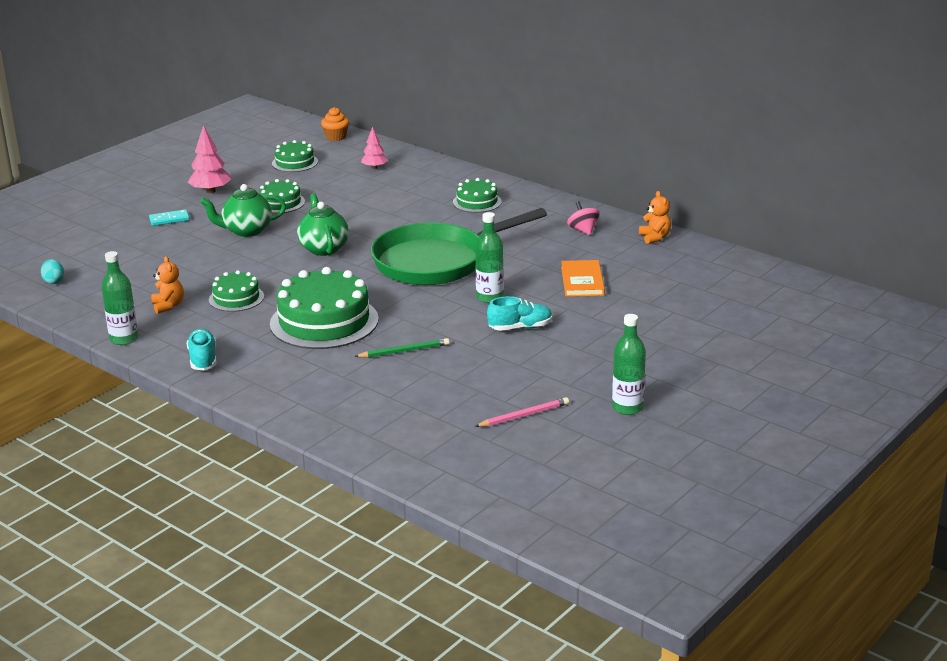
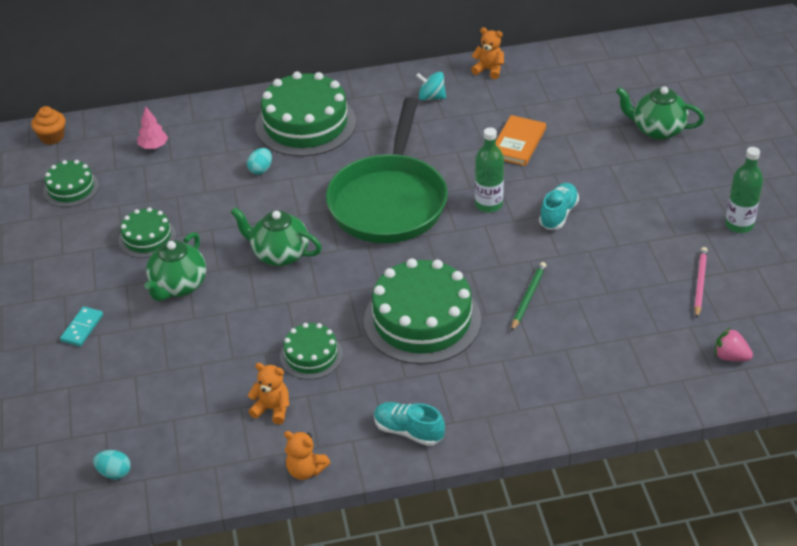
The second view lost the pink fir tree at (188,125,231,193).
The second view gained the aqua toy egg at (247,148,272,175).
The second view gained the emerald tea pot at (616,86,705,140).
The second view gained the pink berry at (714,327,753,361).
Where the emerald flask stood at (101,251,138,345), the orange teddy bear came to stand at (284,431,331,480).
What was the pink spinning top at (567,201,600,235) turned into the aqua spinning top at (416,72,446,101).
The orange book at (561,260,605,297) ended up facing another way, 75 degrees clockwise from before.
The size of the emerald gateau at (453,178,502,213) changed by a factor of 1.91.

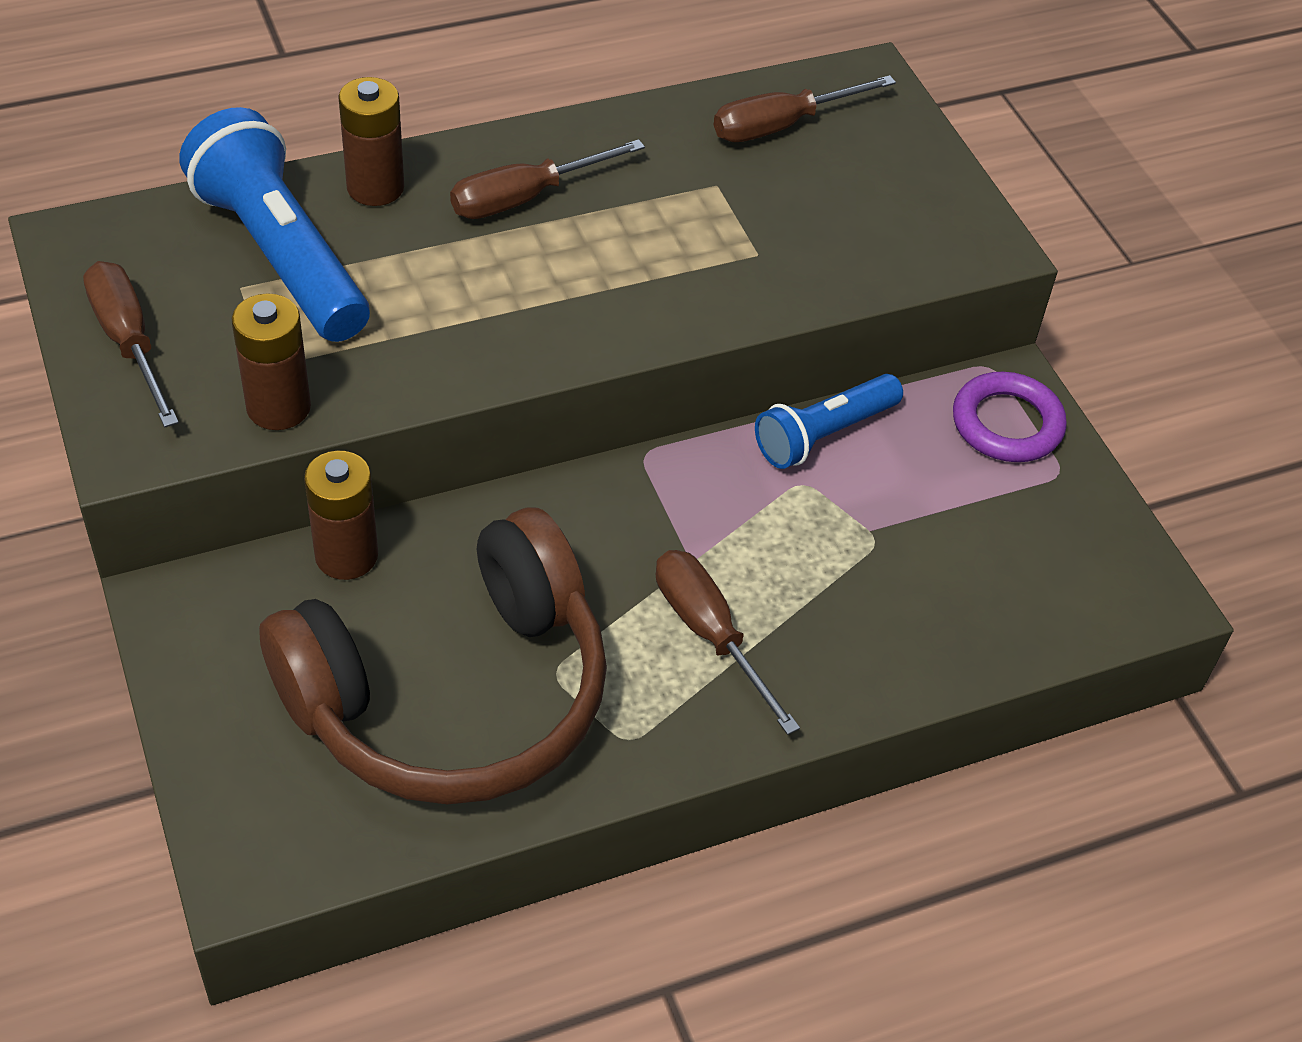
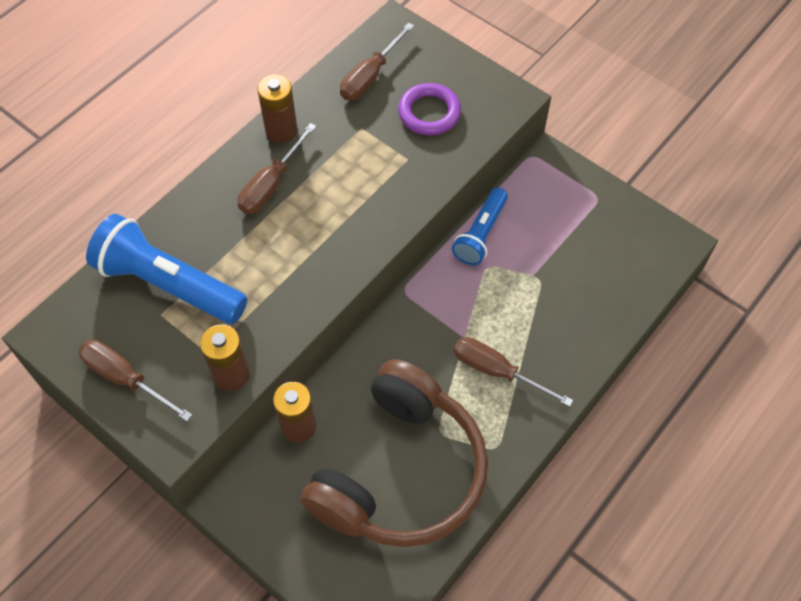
The russet battery ended up elsewhere, having gone from (338,77,404,206) to (257,75,298,143).
The violet torus ended up elsewhere, having gone from (953,372,1067,462) to (398,83,461,135).

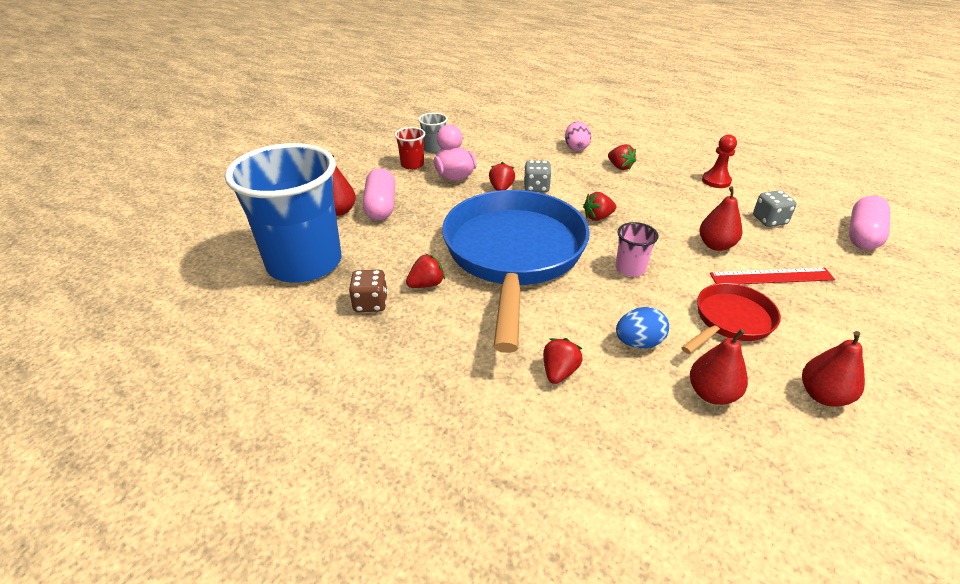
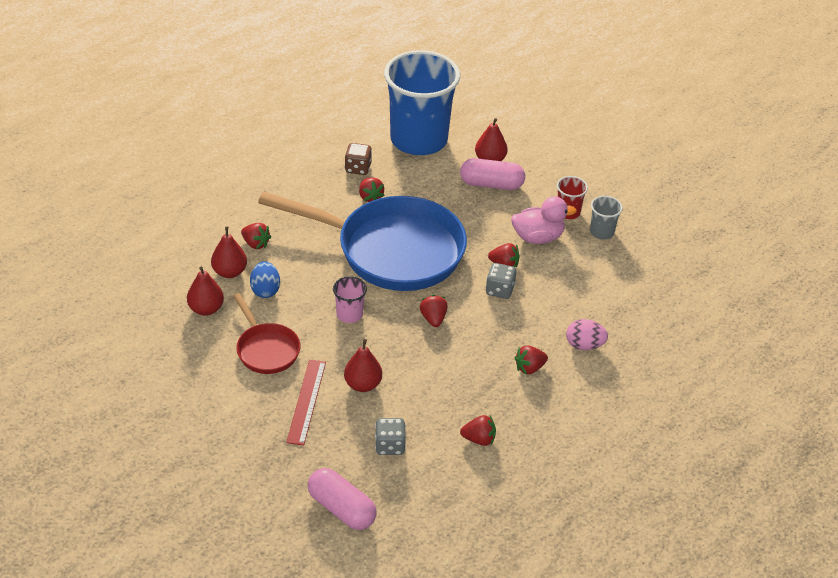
The red pear ended up elsewhere, having gone from (802,331,865,407) to (211,226,247,278).
Where the red pawn stood at (702,135,737,188), the red berry came to stand at (460,415,496,446).

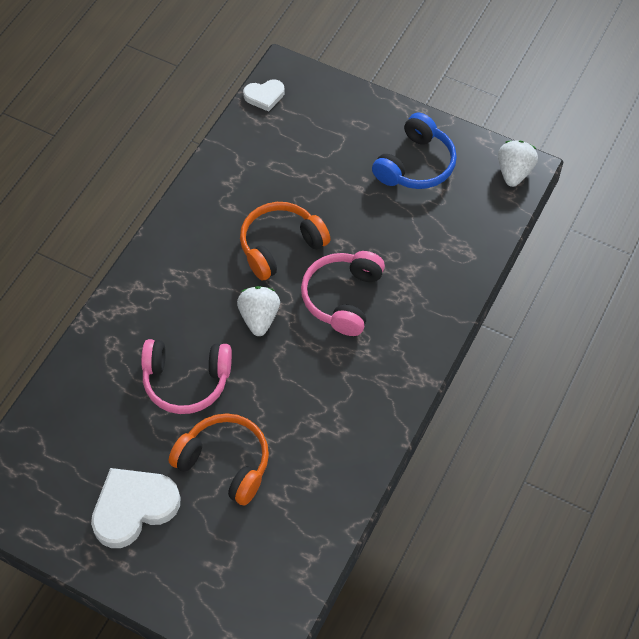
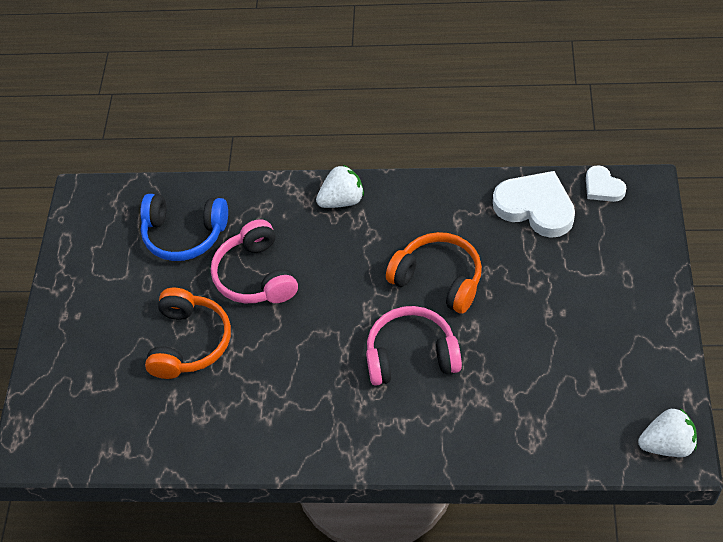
The white heart ended up elsewhere, having gone from (91,468,180,548) to (493,171,575,238).
The white berry ended up elsewhere, having gone from (237,286,280,336) to (316,165,364,208).
The blue headset ended up elsewhere, having gone from (372,113,457,189) to (140,194,228,261).

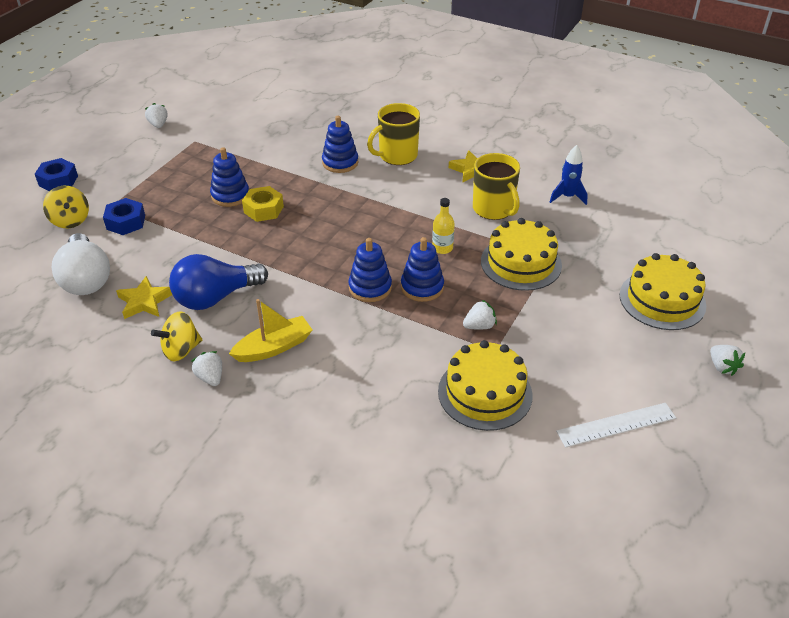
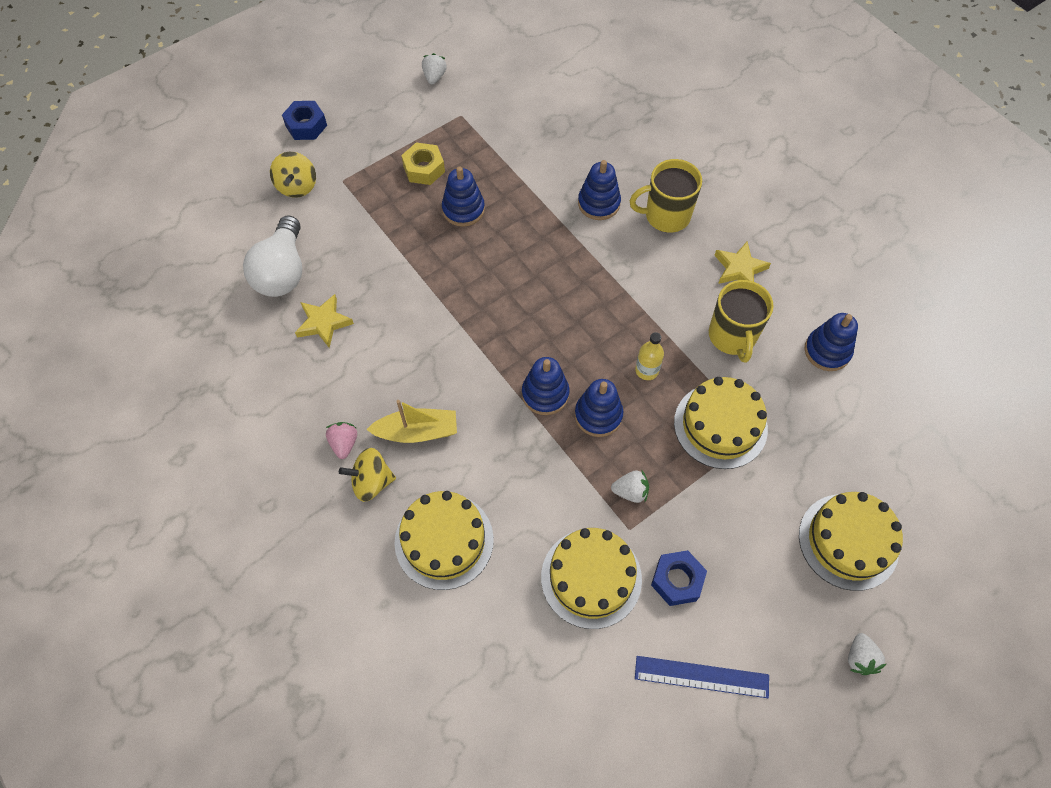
The second view lost the blue lightbulb at (169,254,268,310).
The second view gained the bright yellow gateau at (395,491,494,590).
The blue nut ended up elsewhere, having gone from (103,198,145,235) to (651,550,707,606).
The bright yellow spinning top ended up elsewhere, having gone from (151,311,202,361) to (339,448,396,502).
The bright yellow nut ended up elsewhere, having gone from (242,186,284,222) to (401,142,445,185).
Where the blue toy rocket stood at (550,145,588,205), the blue stacking toy came to stand at (805,313,858,371).
What was the white berry at (191,351,222,386) turned into the pink berry at (326,422,357,459).
What was the white measuring stick at (556,403,676,448) turned into the blue measuring stick at (635,656,769,698).

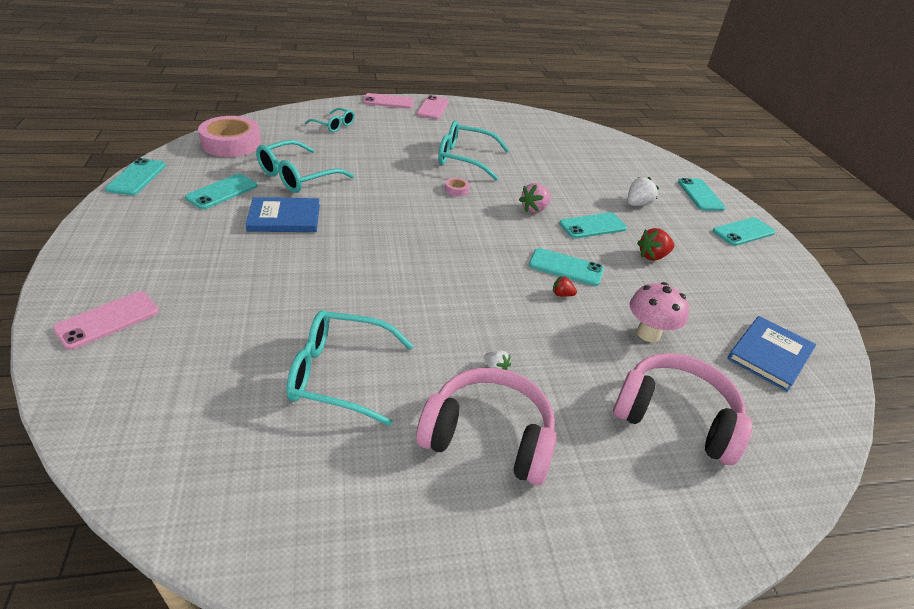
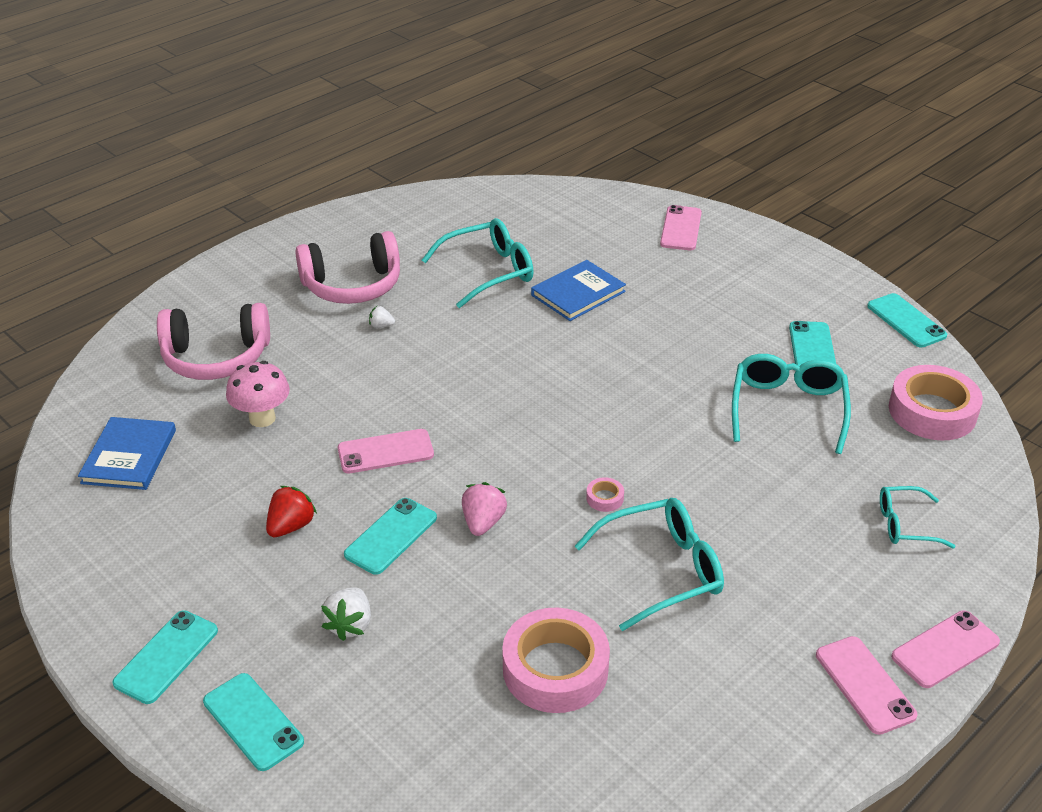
The second view lost the red berry at (553,276,577,297).
The second view gained the pink tape at (502,608,610,713).
The blue book ended up elsewhere, having gone from (245,197,320,232) to (531,260,626,321).
What was the aqua smartphone at (529,248,604,286) turned into the pink smartphone at (338,429,434,474).

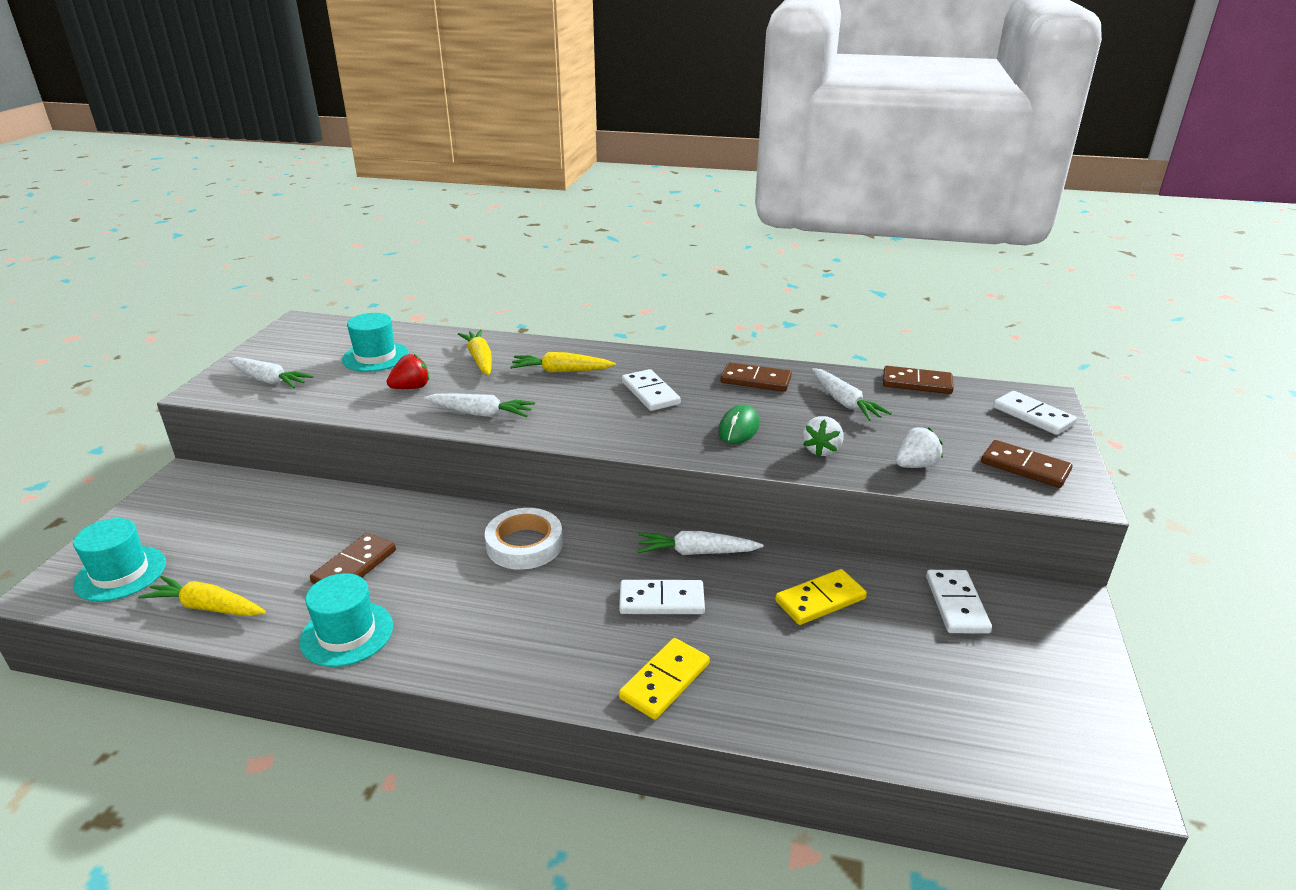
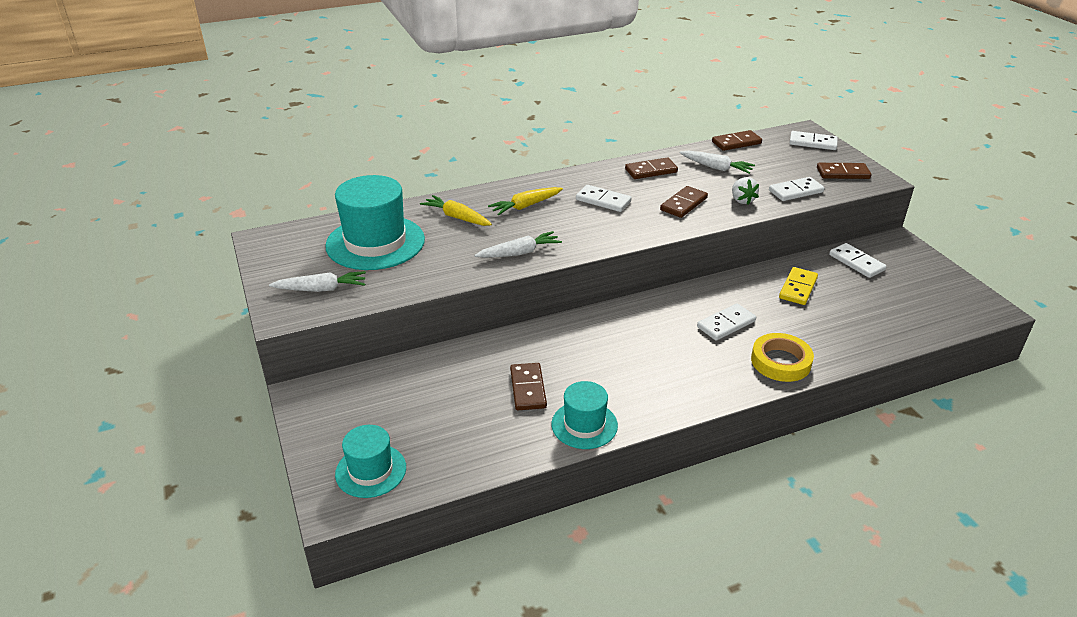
The second view lost the bright yellow toy carrot at (138,576,266,616).
The second view lost the red berry at (387,354,429,389).
The second view lost the white tape at (485,508,563,570).
The second view lost the white toy carrot at (638,531,764,555).
Where the bright yellow domino tile stood at (619,638,710,720), the bright yellow tape came to stand at (751,333,814,382).
Where the emerald mouse stood at (718,404,759,444), the russet domino tile came to stand at (660,186,708,218).
Where the white berry stood at (896,427,943,468), the white domino tile came to stand at (769,177,825,201).
The size of the aqua top hat at (342,313,409,372) changed by a factor of 1.75.

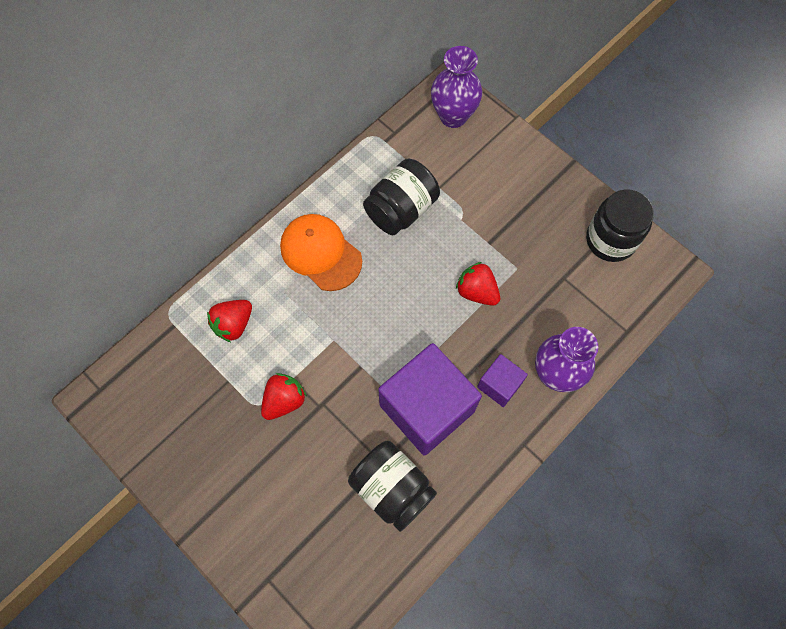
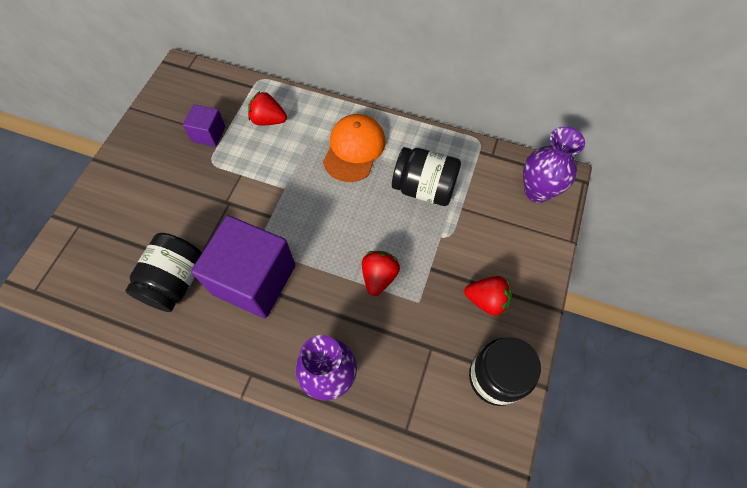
The red berry ended up elsewhere, having gone from (261,373,307,420) to (464,276,512,316).
The violet cube ended up elsewhere, having gone from (477,354,528,407) to (183,104,226,147).

